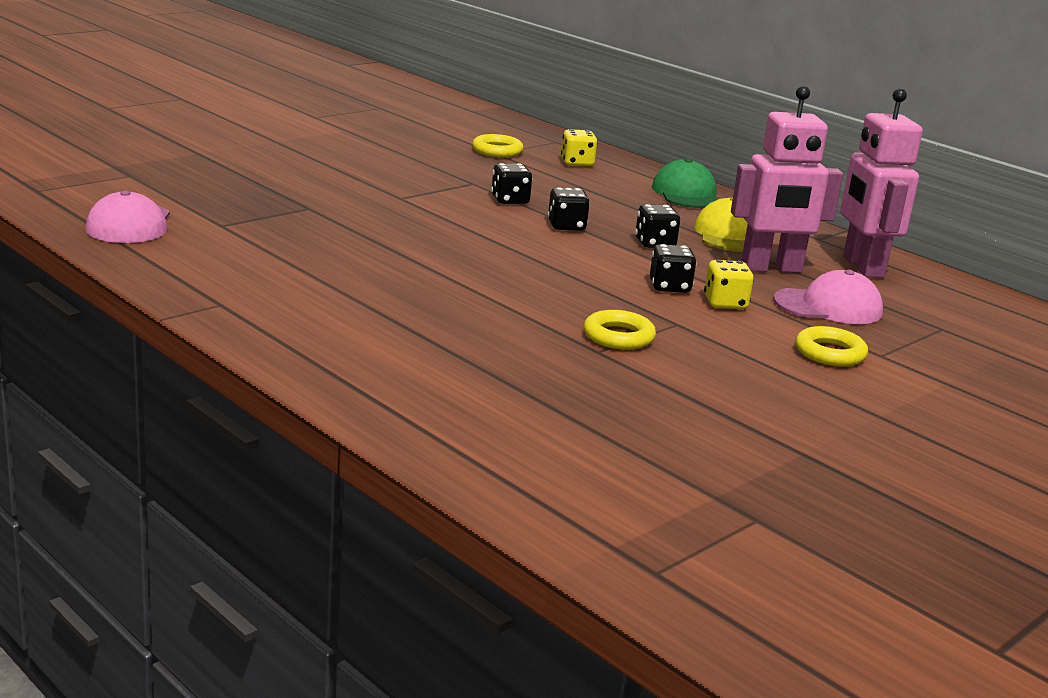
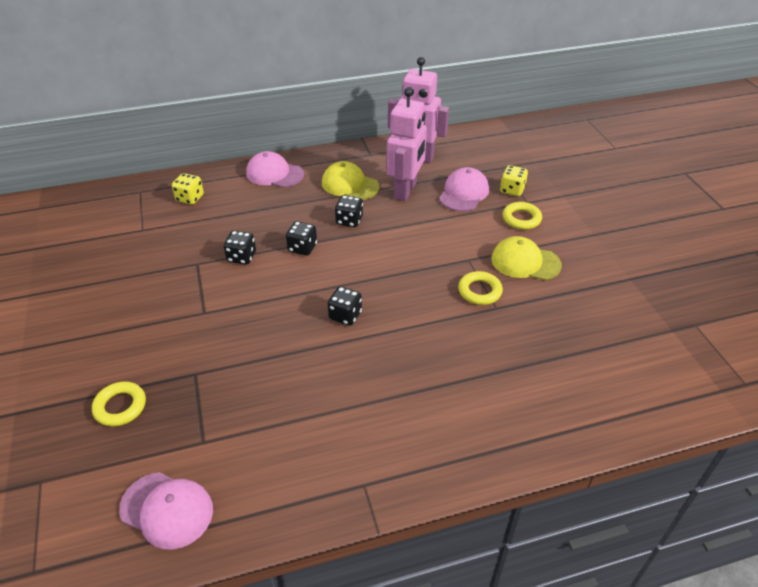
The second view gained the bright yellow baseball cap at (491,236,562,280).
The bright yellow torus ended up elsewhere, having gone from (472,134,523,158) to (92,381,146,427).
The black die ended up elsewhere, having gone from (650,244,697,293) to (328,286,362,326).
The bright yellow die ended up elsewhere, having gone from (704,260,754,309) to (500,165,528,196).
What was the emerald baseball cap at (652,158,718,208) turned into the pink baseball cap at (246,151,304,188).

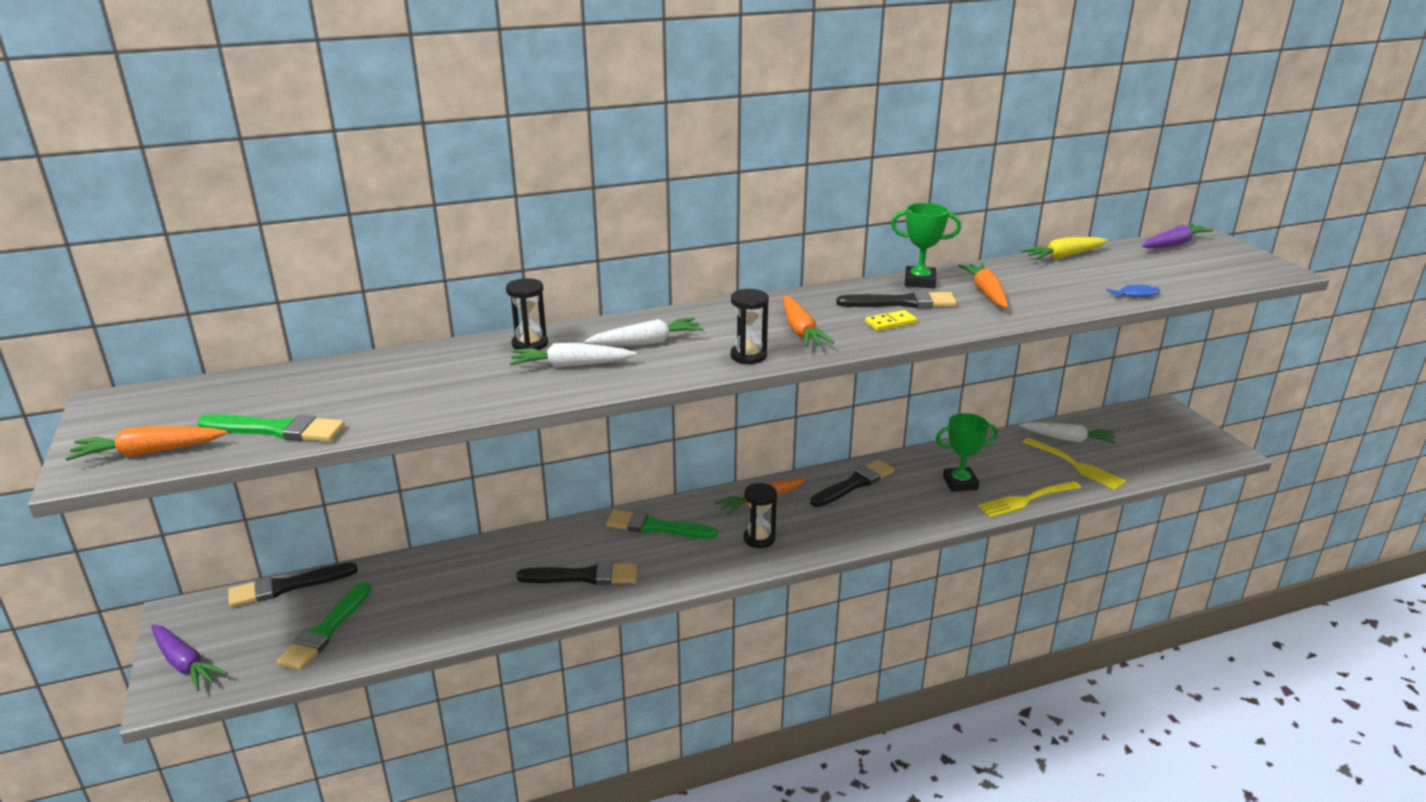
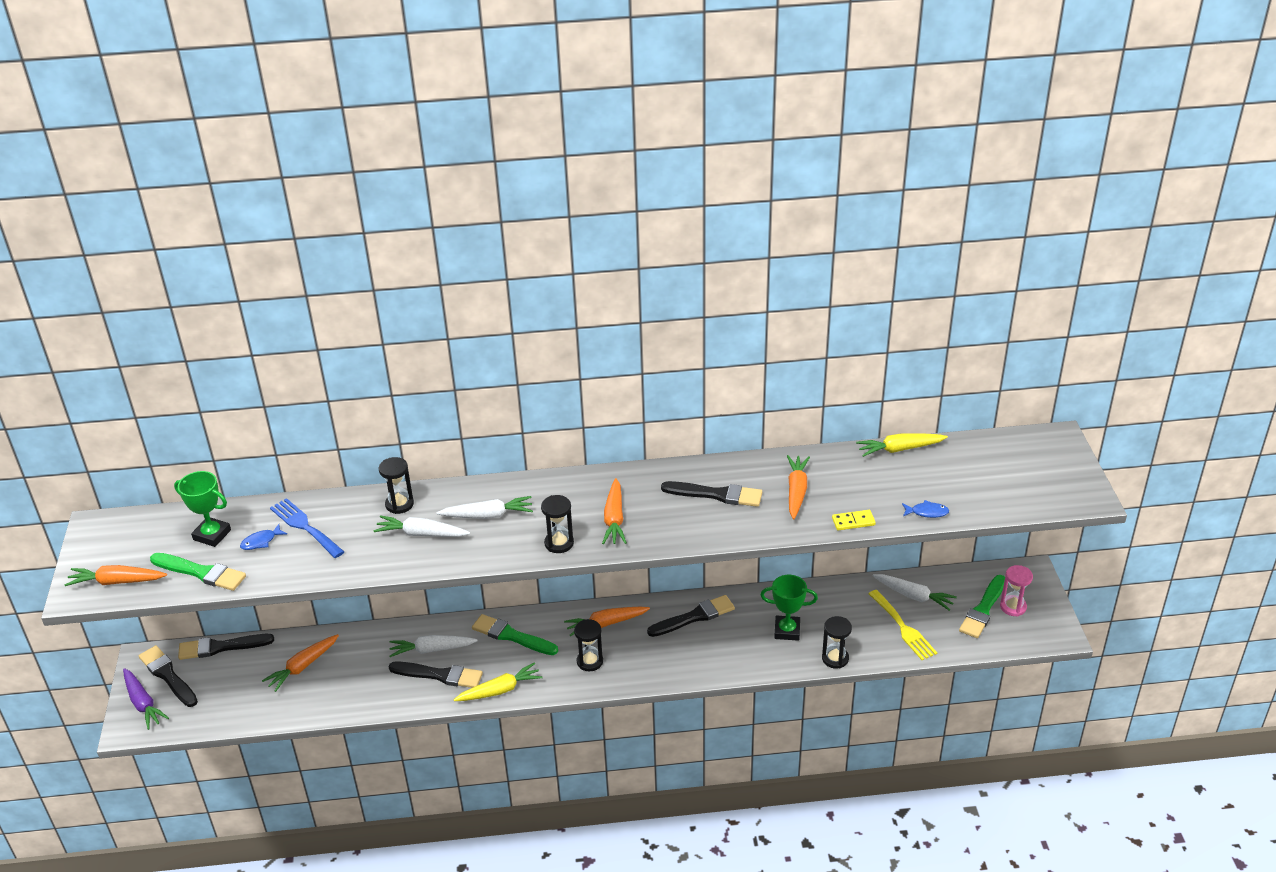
The second view lost the violet toy carrot at (1142,223,1213,248).
The second view gained the black brush at (139,645,198,707).
The second view gained the blue fish at (240,524,287,550).
The second view gained the orange toy carrot at (262,634,339,692).
The second view gained the blue fork at (270,498,344,558).
The second view gained the white toy carrot at (389,635,478,657).
The second view gained the bright yellow toy carrot at (454,663,543,701).
The second view gained the pink sand timer at (1000,565,1033,616).
The emerald brush ended up elsewhere, having gone from (277,582,371,671) to (959,575,1005,638).
The bright yellow domino tile ended up elsewhere, having gone from (865,310,917,331) to (832,510,876,530).
The emerald prize cup ended up elsewhere, having gone from (891,203,961,288) to (174,471,231,547).
Where the bright yellow fork stood at (978,481,1081,518), the black sand timer came to stand at (822,616,852,669).

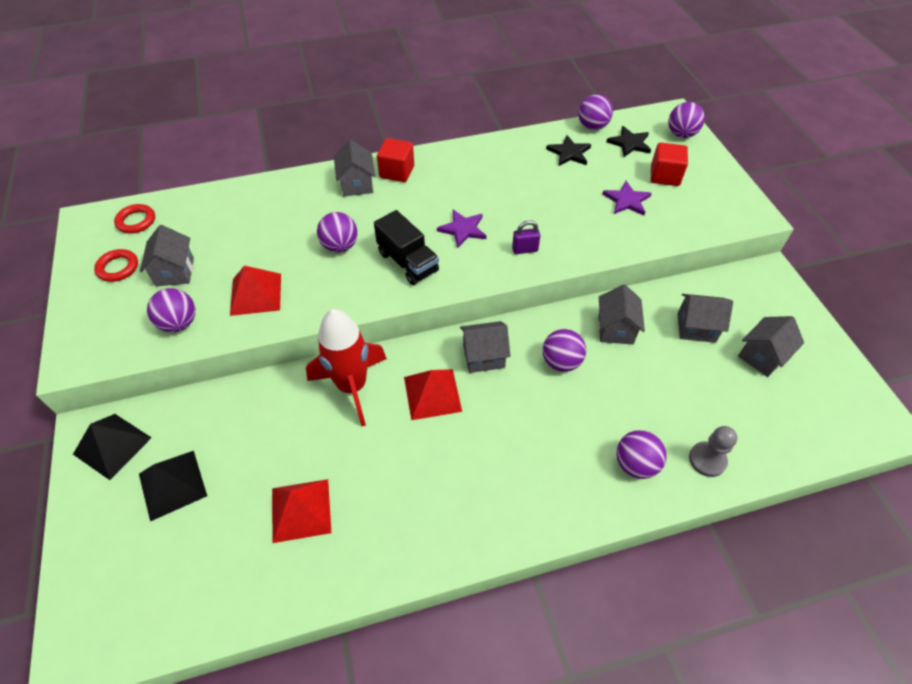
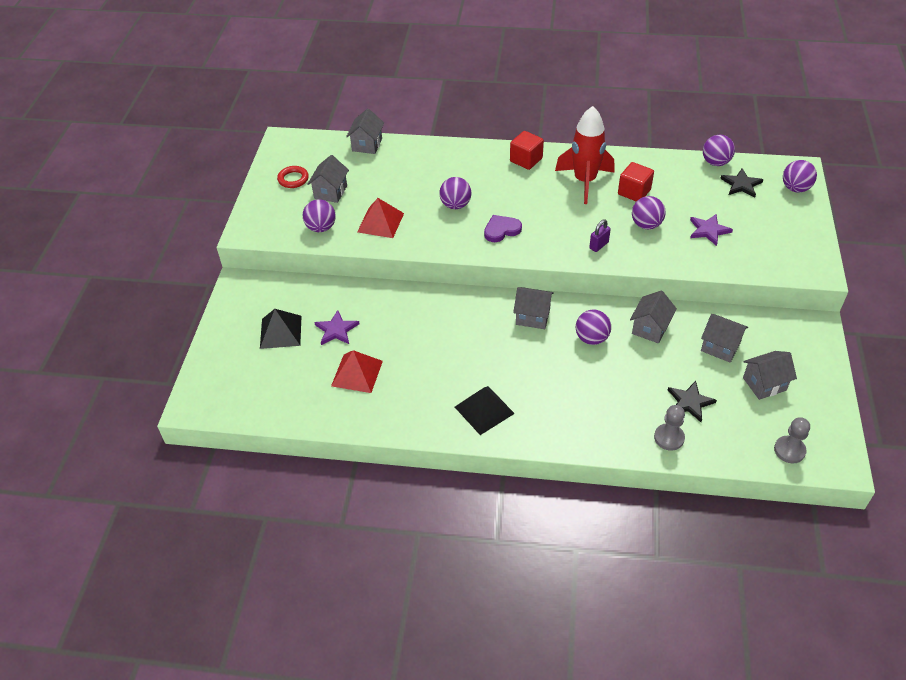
The second view lost the red torus at (114,204,155,233).
The second view lost the red solid pyramid at (404,369,462,420).
The second view gained the ash-grey pawn at (774,417,810,463).
The black solid pyramid ended up elsewhere, having gone from (73,414,152,480) to (455,386,515,435).
The red toy rocket ended up elsewhere, having gone from (306,309,387,426) to (555,106,614,204).
The ash-grey house ended up elsewhere, having gone from (334,140,375,196) to (346,108,384,154).
The violet five-pointed star ended up elsewhere, having gone from (437,210,486,248) to (314,310,359,345).
The black five-pointed star ended up elsewhere, having gone from (546,135,591,166) to (668,381,717,422).
The violet ball ended up elsewhere, having gone from (617,430,667,479) to (632,196,666,229).
The red cube ended up elsewhere, having gone from (651,142,688,186) to (618,162,654,202).
Where the black truck stood at (374,210,439,285), the violet heart came to stand at (484,215,522,242).
The violet small lock at (512,220,541,254) ended up facing another way, 60 degrees counterclockwise from before.

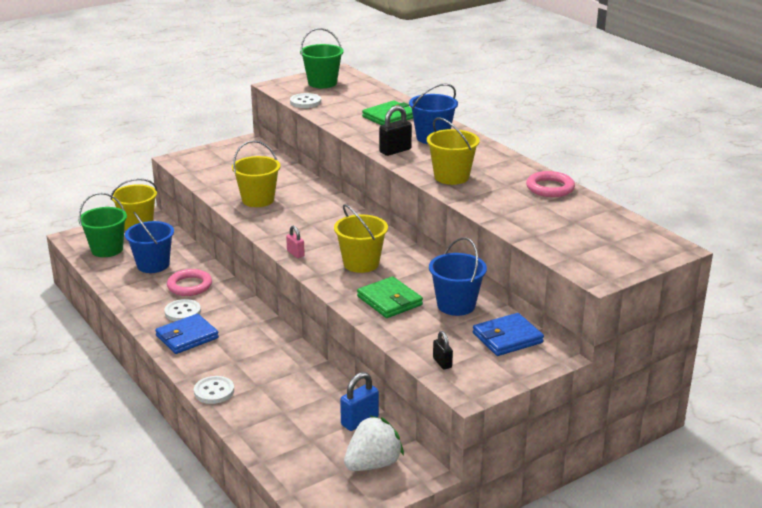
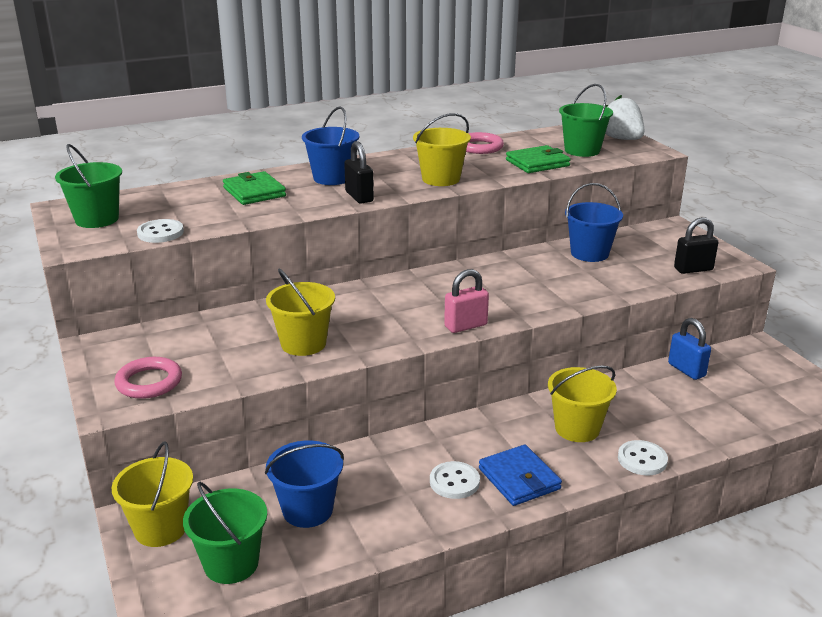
The second view lost the blue wallet at (473,313,544,356).
The second view gained the emerald pail at (559,84,613,157).
The pink torus ended up elsewhere, having gone from (167,269,212,296) to (114,357,182,399).
The bright yellow pail ended up elsewhere, having gone from (334,204,388,273) to (548,366,617,442).
The white berry ended up elsewhere, having gone from (344,415,404,471) to (605,95,644,140).
The emerald wallet ended up elsewhere, having gone from (357,276,423,318) to (506,145,571,173).
The size of the pink small lock at (286,226,305,258) changed by a factor of 1.63.
The size of the black small lock at (433,331,453,370) changed by a factor of 1.63.

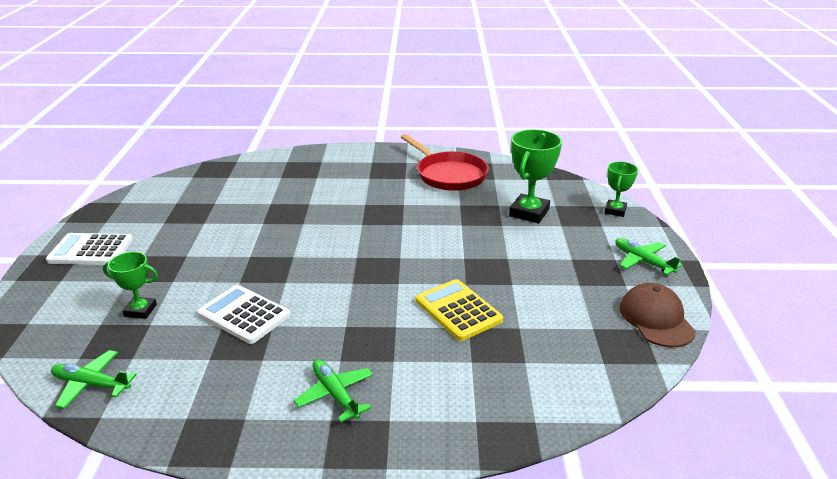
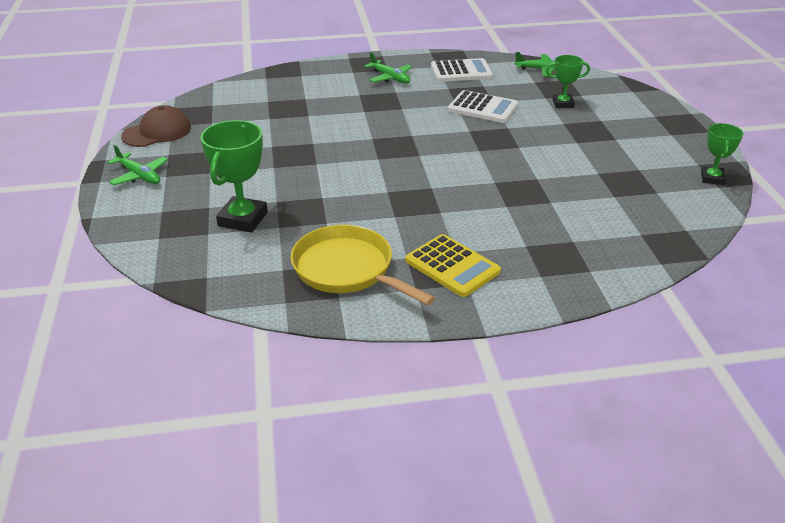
The white adding machine ended up elsewhere, having gone from (46,233,133,265) to (431,58,493,82).
The bright yellow adding machine ended up elsewhere, having gone from (416,279,503,341) to (405,234,501,297).
The emerald prize cup ended up elsewhere, having gone from (605,161,638,217) to (701,123,743,185).
What was the red skillet at (401,134,489,191) turned into the bright yellow skillet at (291,225,435,305).
The russet baseball cap at (620,283,696,347) ended up facing another way, 105 degrees counterclockwise from before.

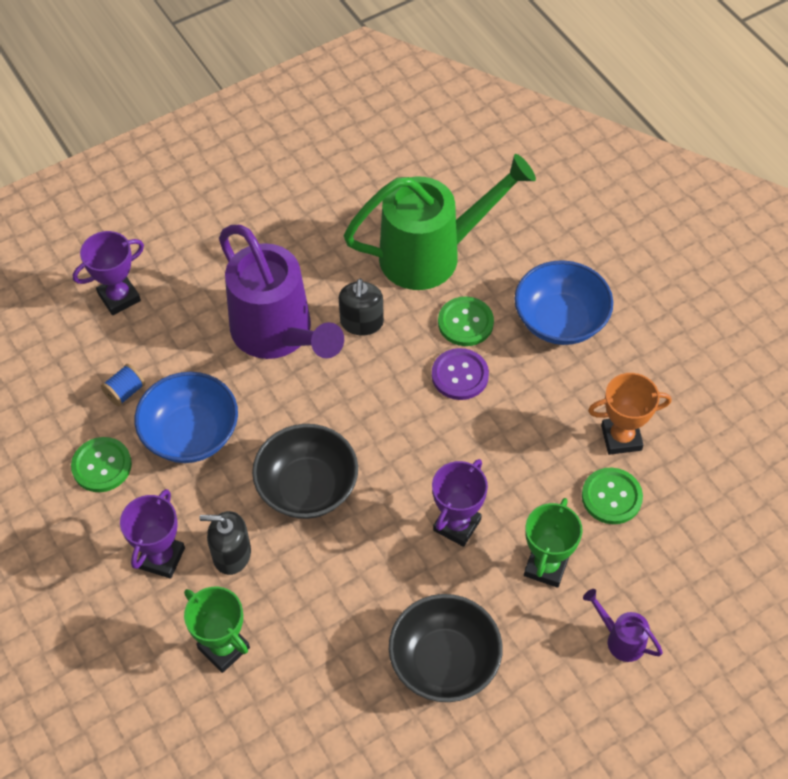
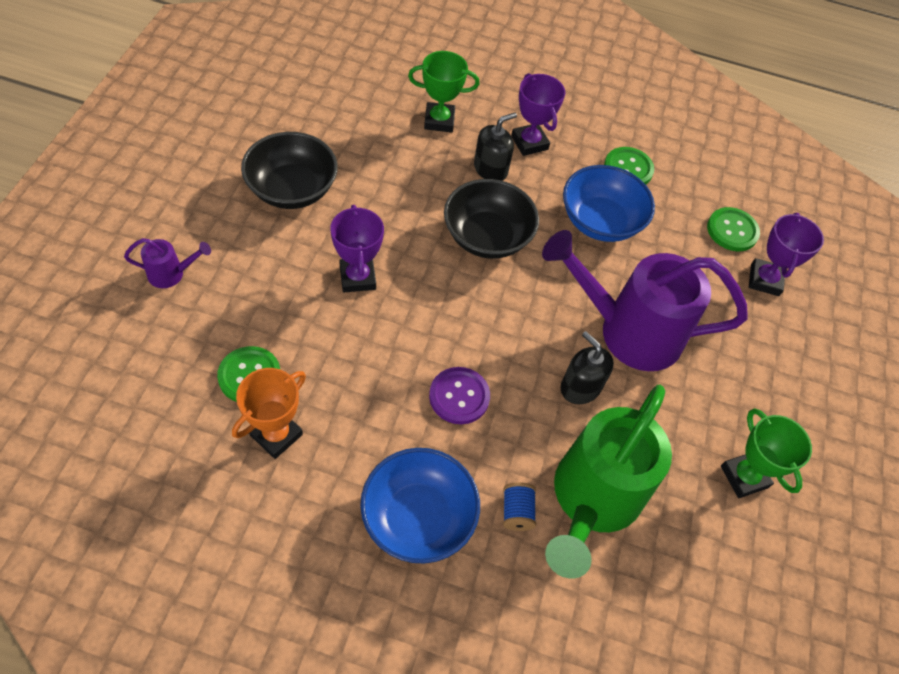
The blue bobbin ended up elsewhere, having gone from (101,364,145,406) to (503,482,536,531).
The emerald sewing button ended up elsewhere, having gone from (438,297,494,346) to (707,207,760,251).
The emerald prize cup ended up elsewhere, having gone from (524,498,582,588) to (721,408,812,498).

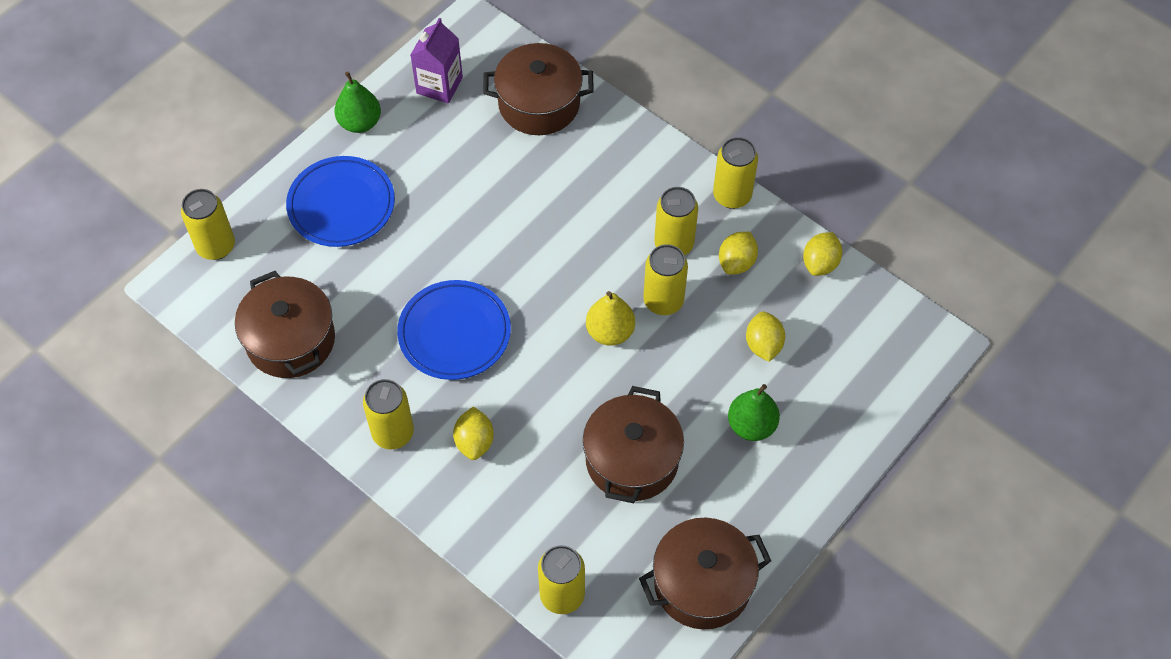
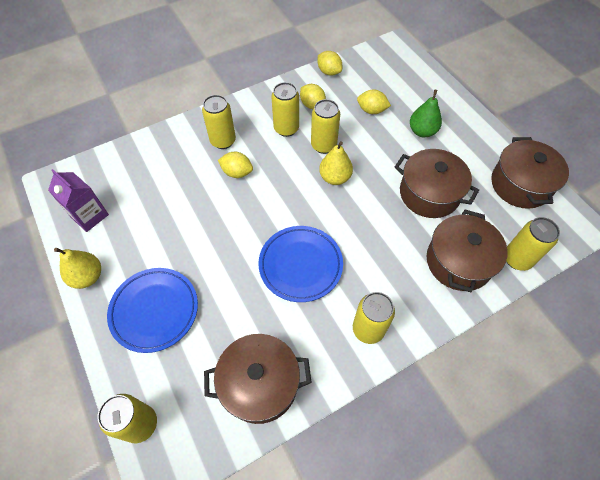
The bright yellow lemon ended up elsewhere, having gone from (453,407,494,460) to (218,152,253,178).
The russet pot ended up elsewhere, having gone from (483,43,594,135) to (427,210,508,292).
The bright yellow tin ended up elsewhere, having gone from (713,137,758,209) to (202,95,236,149).
What was the emerald pear at (334,72,381,133) turned into the bright yellow pear at (54,248,101,289).

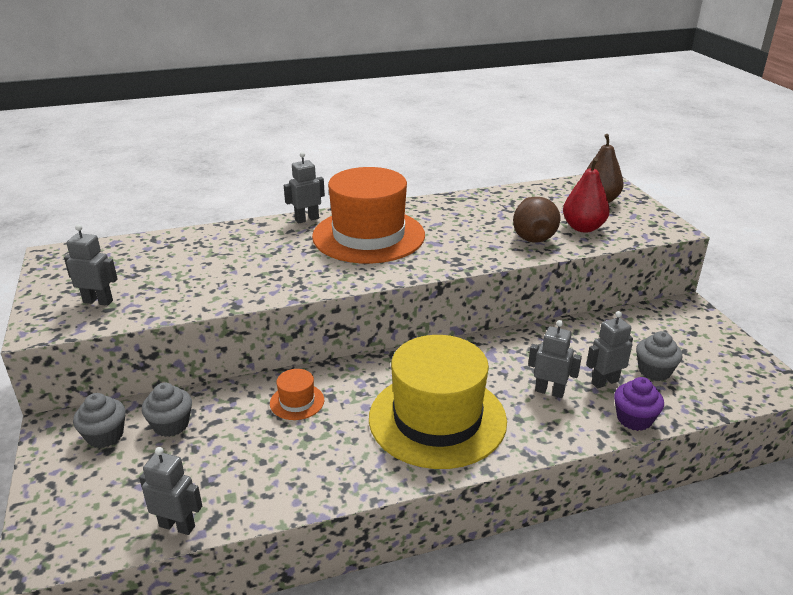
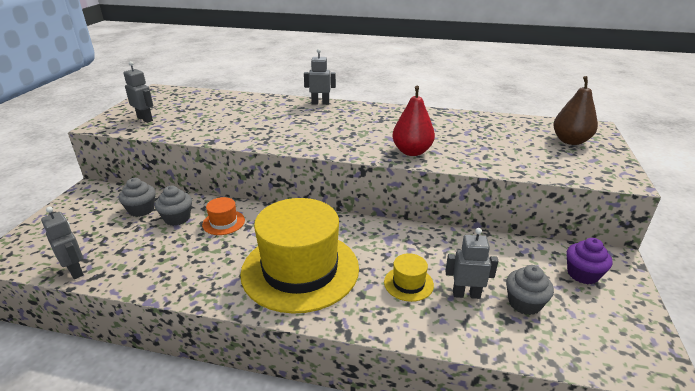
The second view lost the orange top hat at (312,167,425,264).
The second view lost the russet pear at (513,197,560,243).
The ash-grey fairy cake ended up elsewhere, having gone from (73,393,126,448) to (155,186,192,226).
The red pear ended up elsewhere, having gone from (563,158,610,233) to (392,86,435,156).
The violet fairy cake ended up elsewhere, having gone from (614,377,664,431) to (567,238,612,284).
Where the ash-grey toy robot stood at (528,320,582,398), the bright yellow top hat came to stand at (384,253,434,302).

